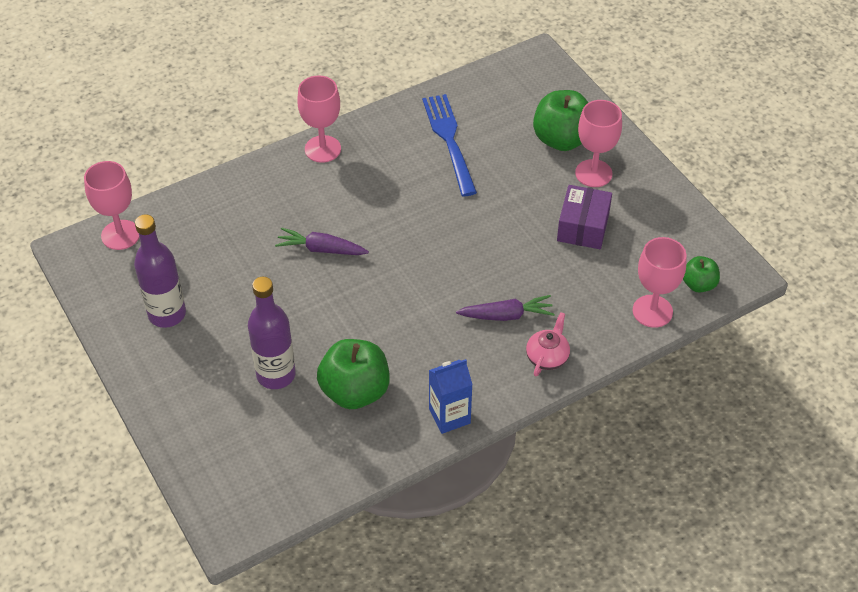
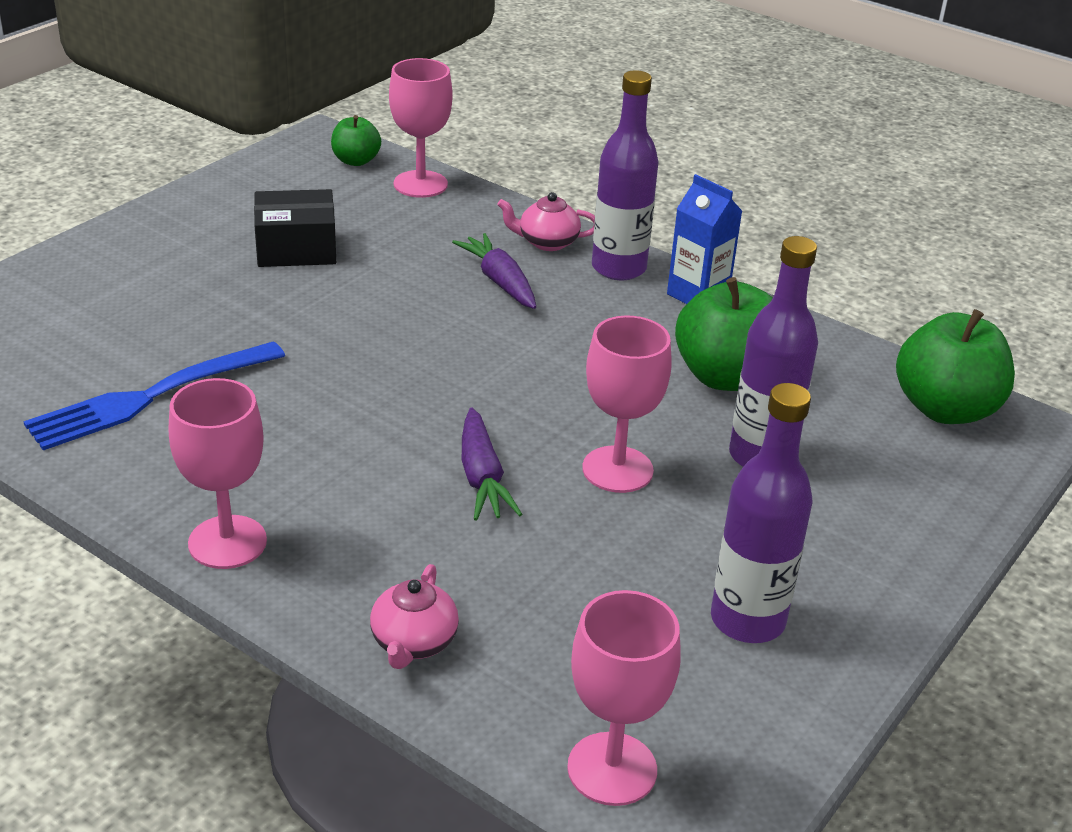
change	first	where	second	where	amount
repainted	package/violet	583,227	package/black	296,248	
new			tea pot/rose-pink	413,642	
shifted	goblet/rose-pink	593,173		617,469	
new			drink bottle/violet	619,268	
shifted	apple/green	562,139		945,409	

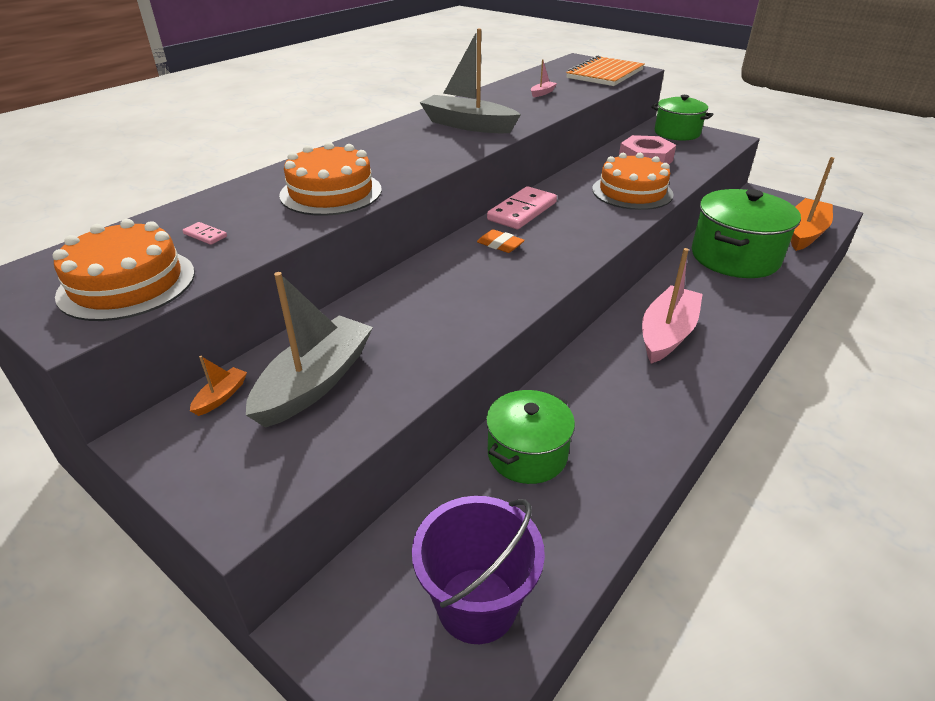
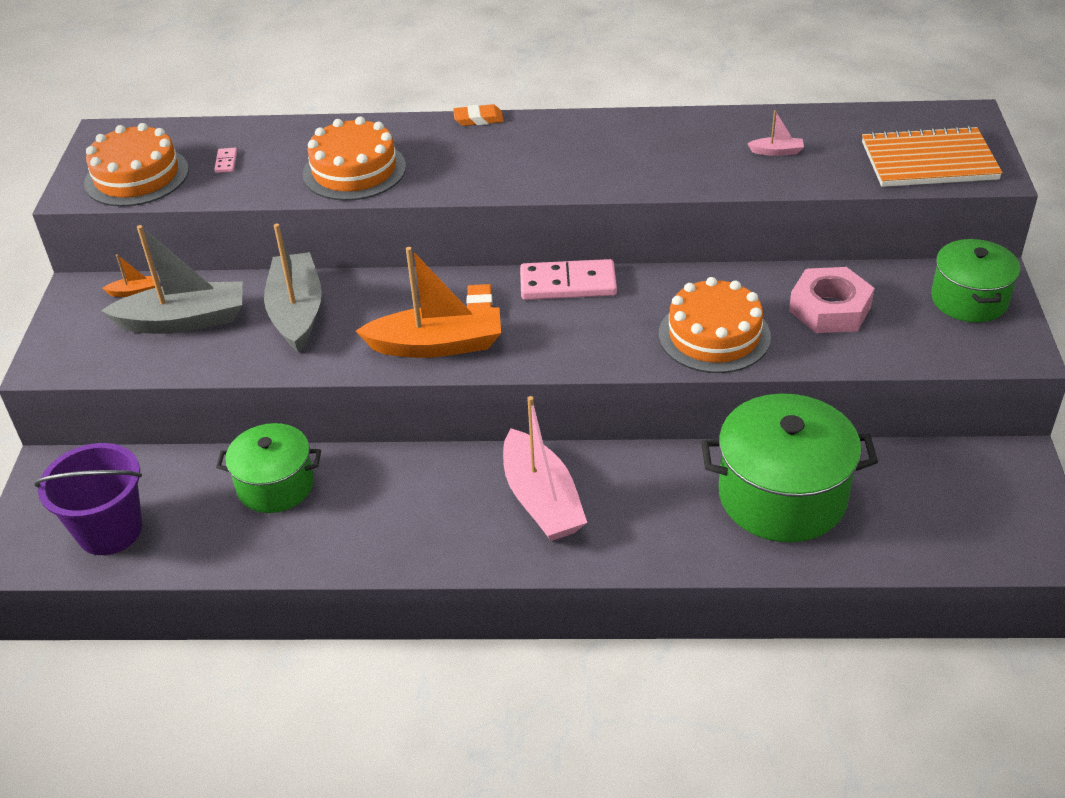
change	first	where	second	where	amount
shifted	toy boat/grey	468,125		297,312	
shifted	toy boat/orange	804,233		436,345	
new			gum eraser/orange	478,119	
rotated	toy boat/rose-pink	667,334		541,500	75 degrees clockwise

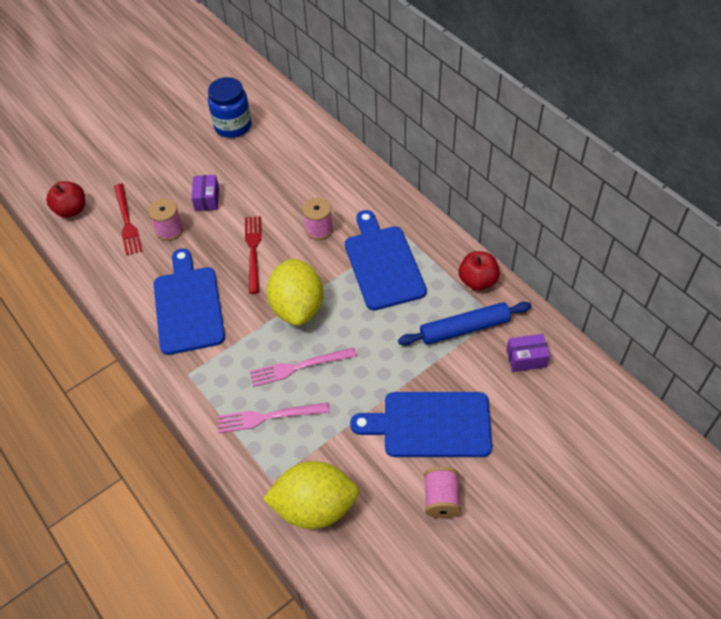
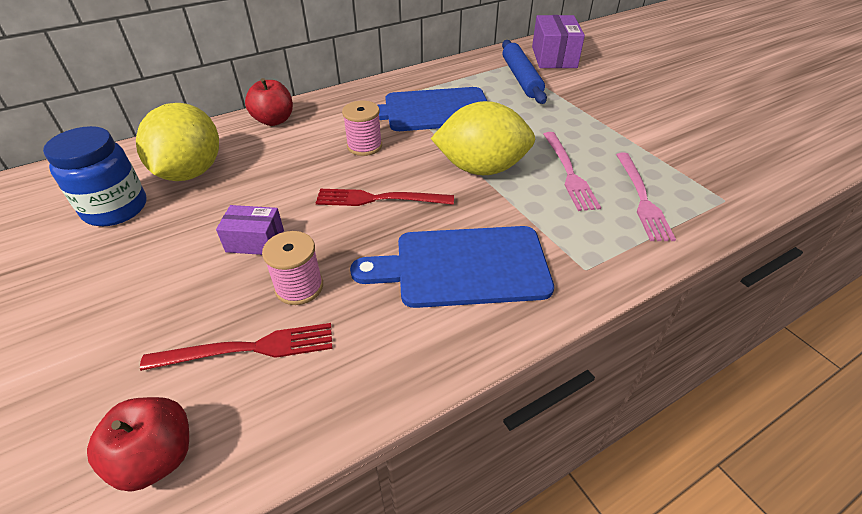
change	first	where	second	where	amount
shifted	citrus fruit/bright yellow	314,507		191,172	
shifted	apple/red	477,281		274,120	
scaled	package/violet	526,358		554,57	x1.66
gone	cutting board/royal blue	430,424			
gone	bobbin/rose-pink	441,499			

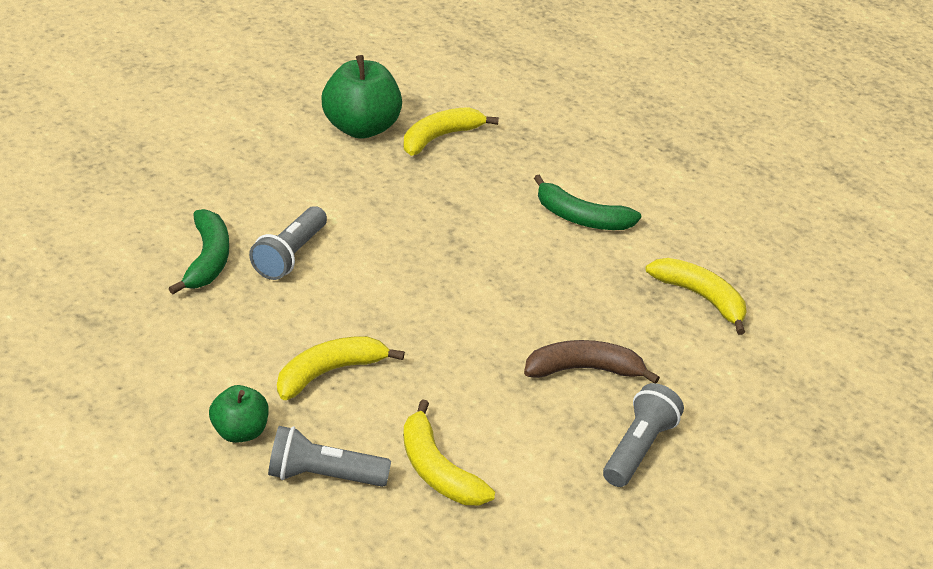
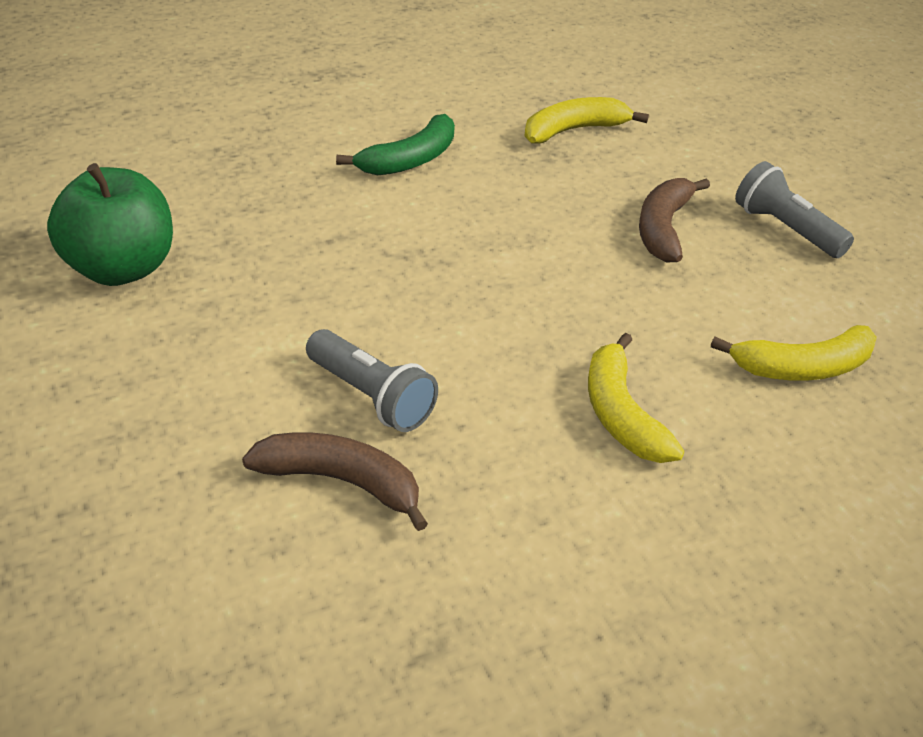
change	first	where	second	where	amount
repainted	banana/green	207,259	banana/russet	341,482	
gone	apple/green	240,431			
gone	flashlight/grey	323,475			
gone	banana/bright yellow	440,137			

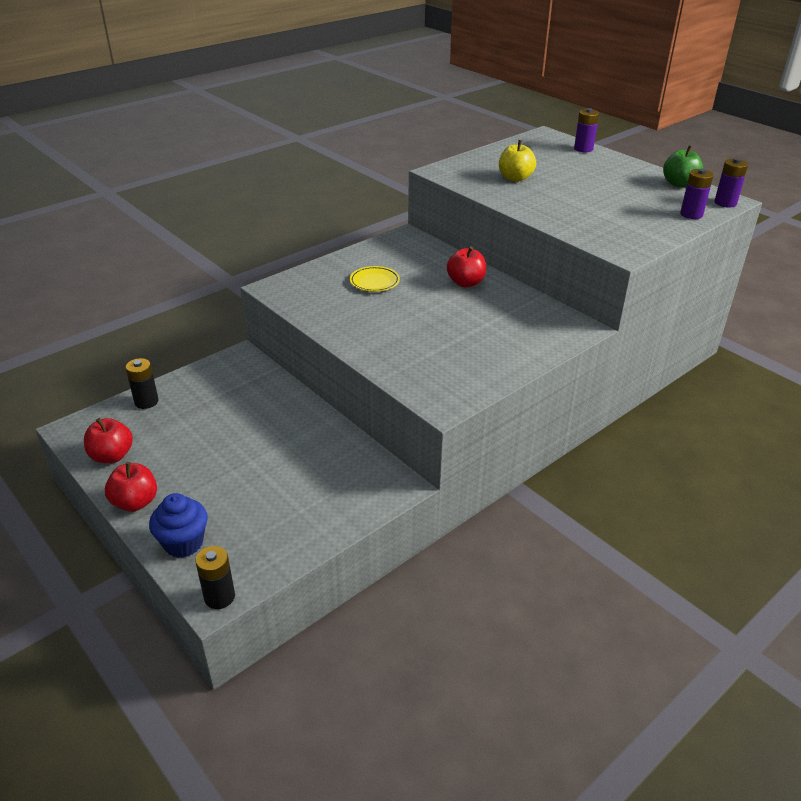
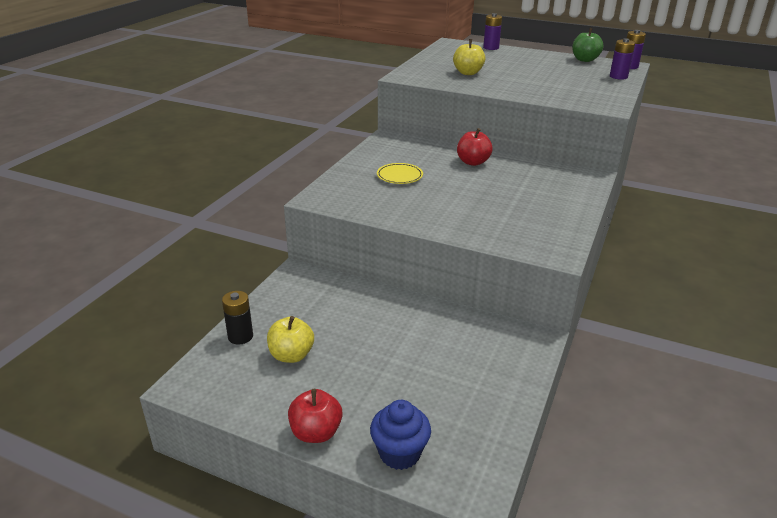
change	first	where	second	where	amount
new			apple/bright yellow	291,355	
gone	apple/red	112,456			
gone	AA battery/black	219,597			

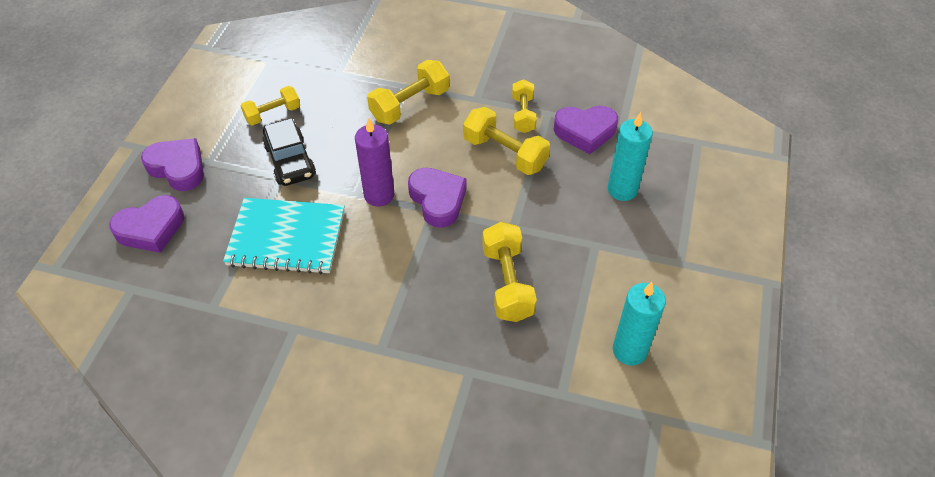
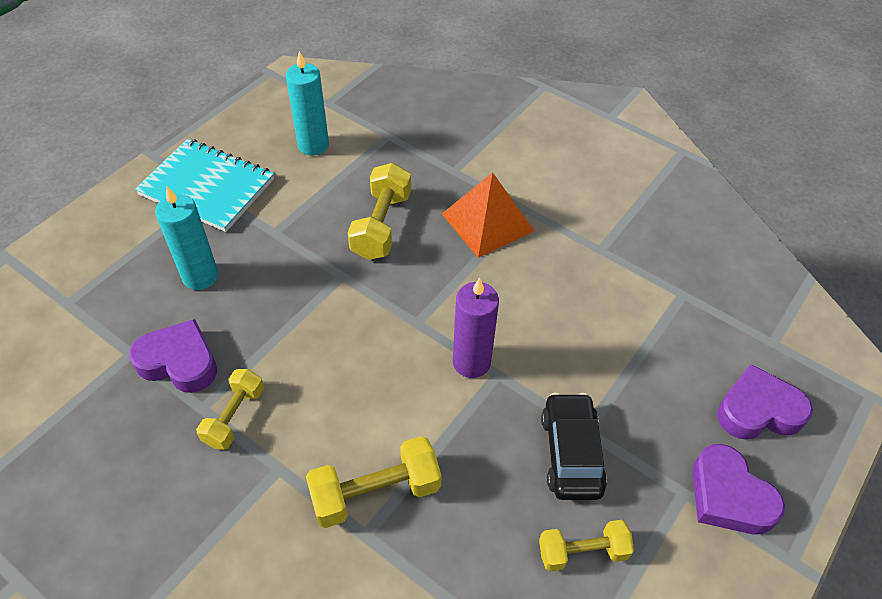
change	first	where	second	where	amount
shifted	notebook/turquoise	286,237		207,187	
new			pyramid/orange	487,222	
gone	love heart/violet	438,200			
gone	dumbbell/bright yellow	505,153			

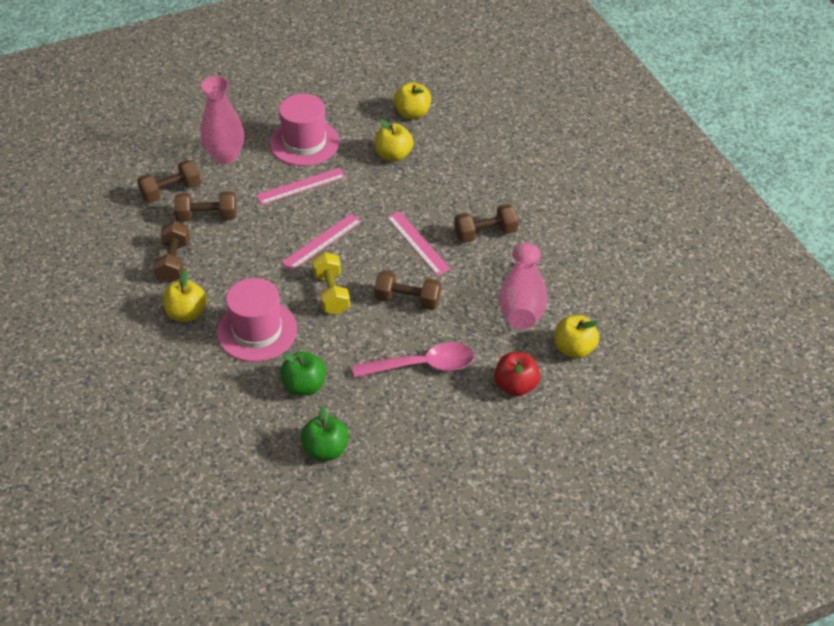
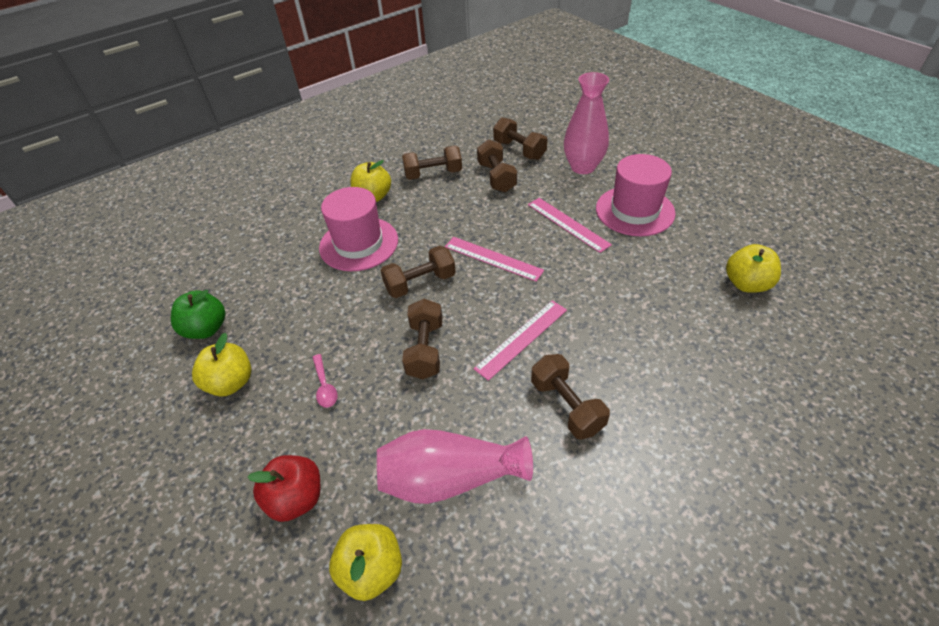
change	first	where	second	where	amount
shifted	apple/bright yellow	393,155		231,383	
scaled	tablespoon/rose-pink	423,365		325,386	x0.47
repainted	dumbbell/bright yellow	331,293	dumbbell/russet	420,283	
gone	apple/green	304,386			

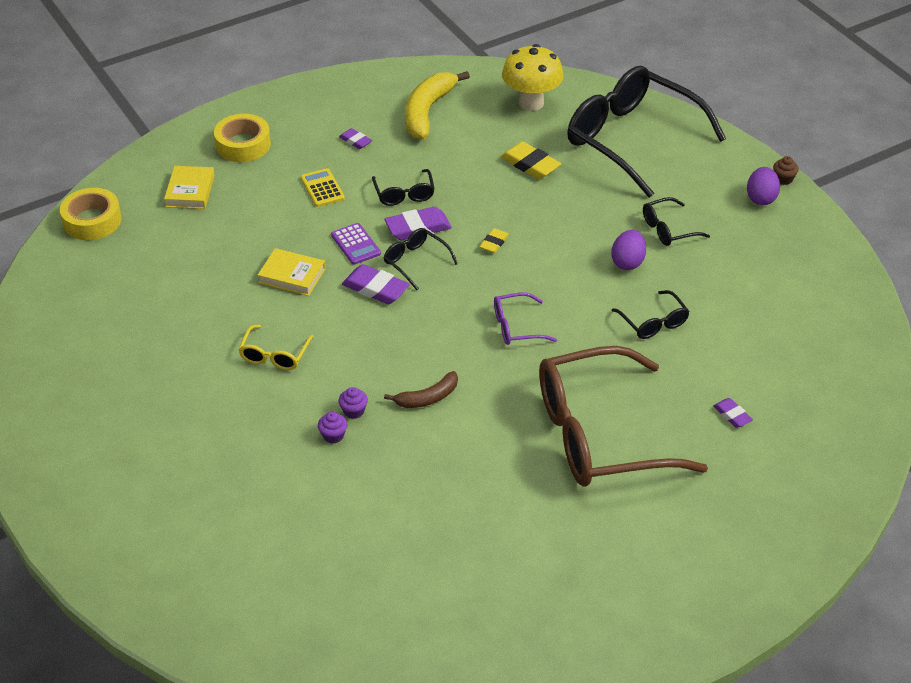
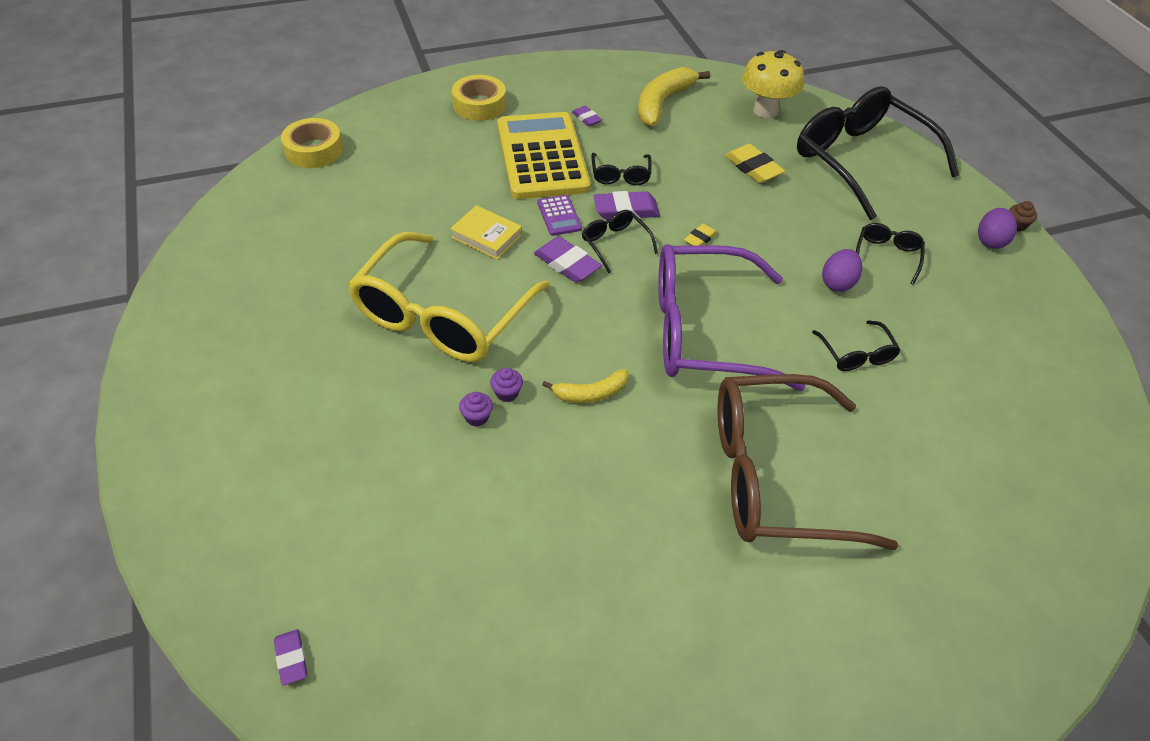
change	first	where	second	where	amount
shifted	gum eraser/violet	732,415		291,658	
scaled	eyeglasses/bright yellow	275,355		443,315	x2.37
scaled	calculator/bright yellow	322,188		542,156	x2.49
repainted	banana/russet	427,398	banana/bright yellow	590,393	
scaled	eyeglasses/violet	517,327		705,331	x2.37
rotated	eyeglasses/black	668,229		886,256	120 degrees clockwise
gone	hardcover/bright yellow	190,191			

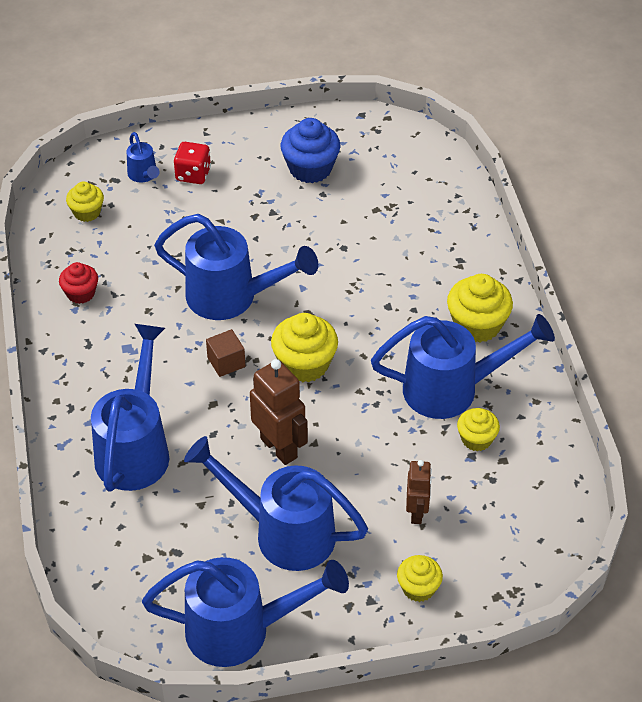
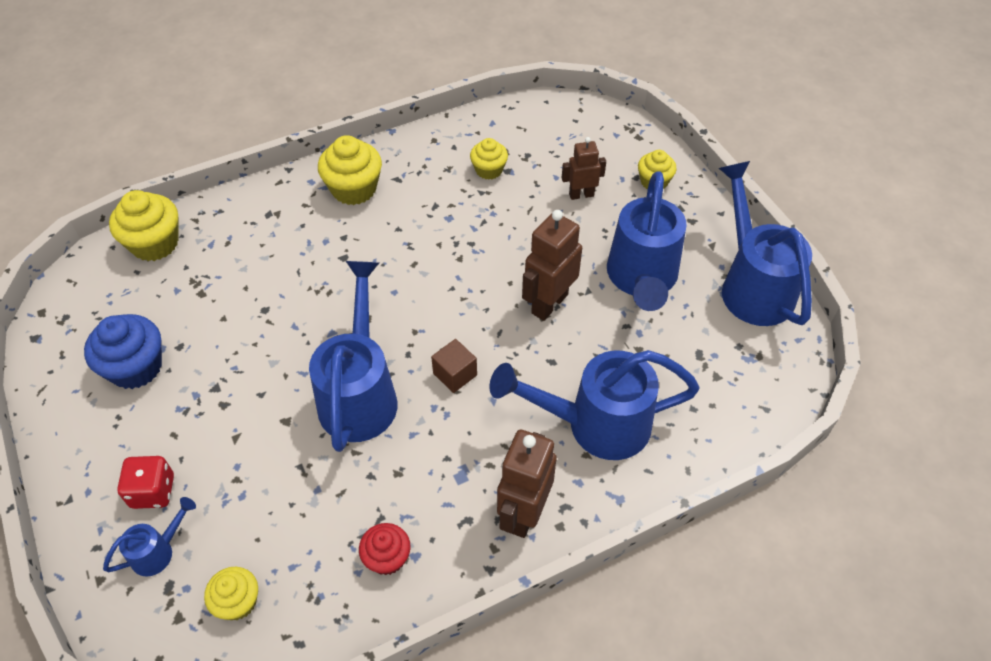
change	first	where	second	where	amount
shifted	cupcake/bright yellow	304,364		155,243	
new			robot figure/russet	523,513	
gone	watering can/royal blue	452,389			

